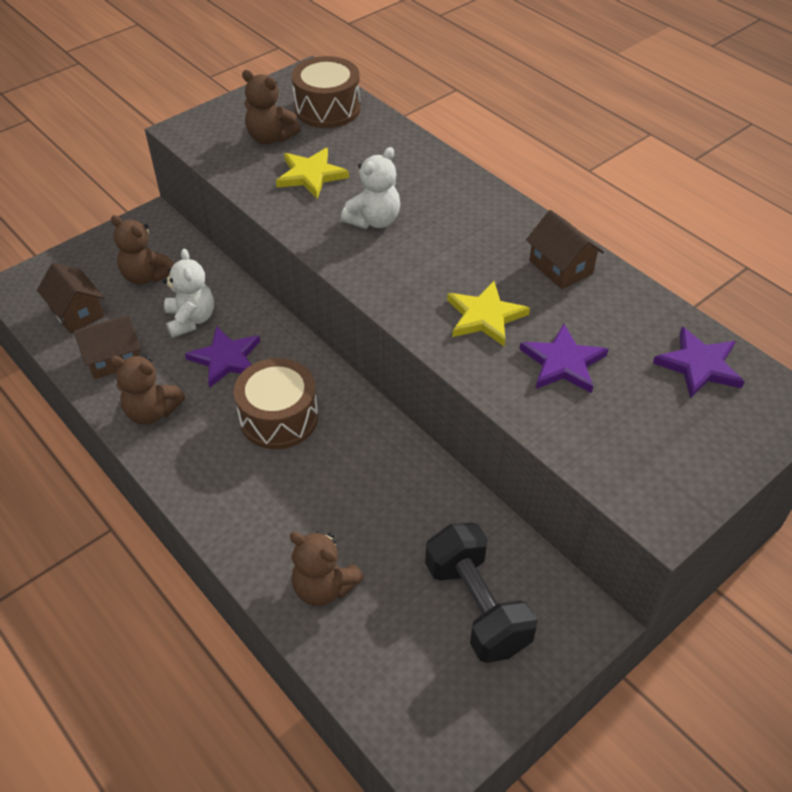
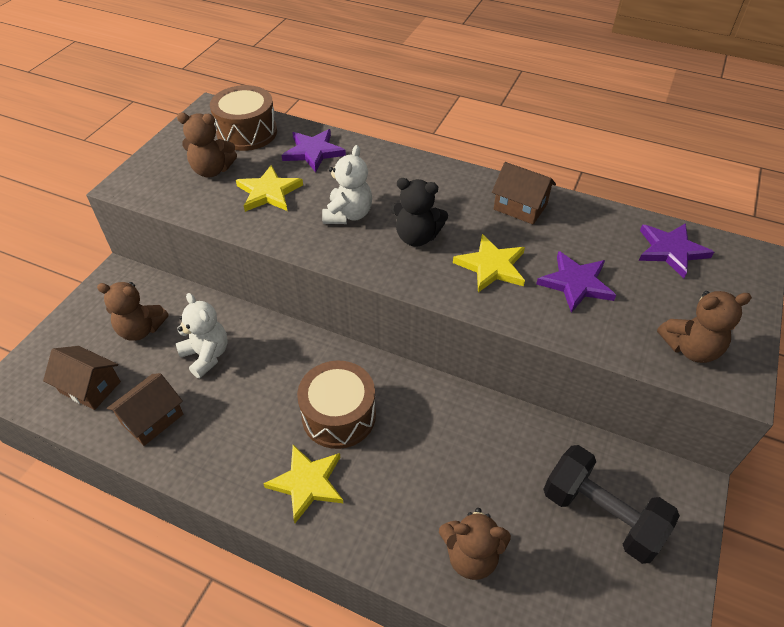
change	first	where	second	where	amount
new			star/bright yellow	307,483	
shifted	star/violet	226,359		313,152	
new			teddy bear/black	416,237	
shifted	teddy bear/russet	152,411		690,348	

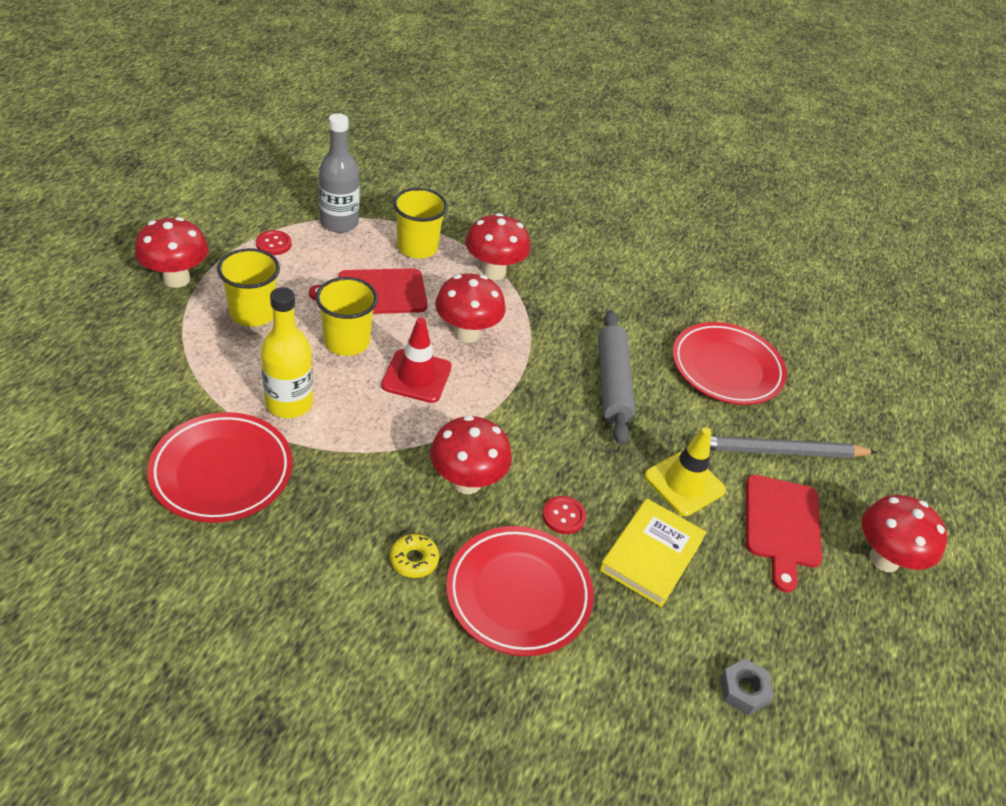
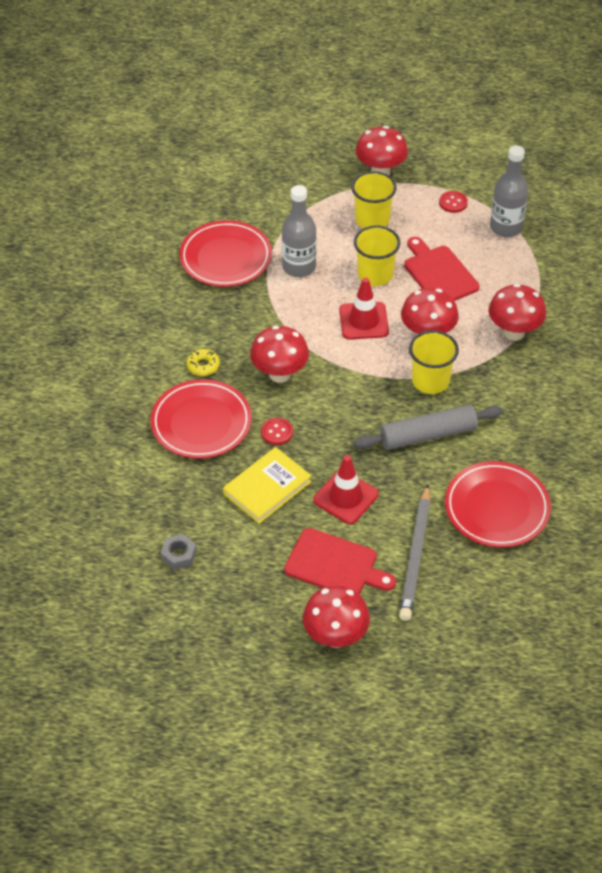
change	first	where	second	where	amount
rotated	hardcover/bright yellow	651,555		267,488	60 degrees counterclockwise
repainted	drink bottle/bright yellow	289,403	drink bottle/grey	299,267	
rotated	cutting board/red	782,526		335,565	150 degrees counterclockwise
repainted	safety cone/bright yellow	684,483	safety cone/red	346,497	
rotated	lead pencil/grey	779,451		415,556	150 degrees counterclockwise
shifted	tumbler/bright yellow	417,247		430,381	

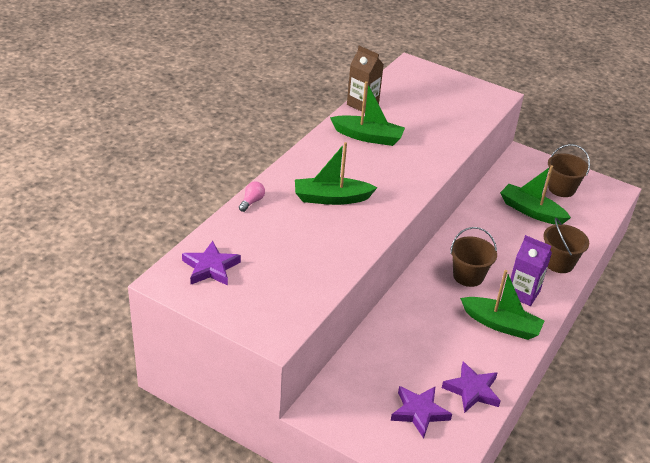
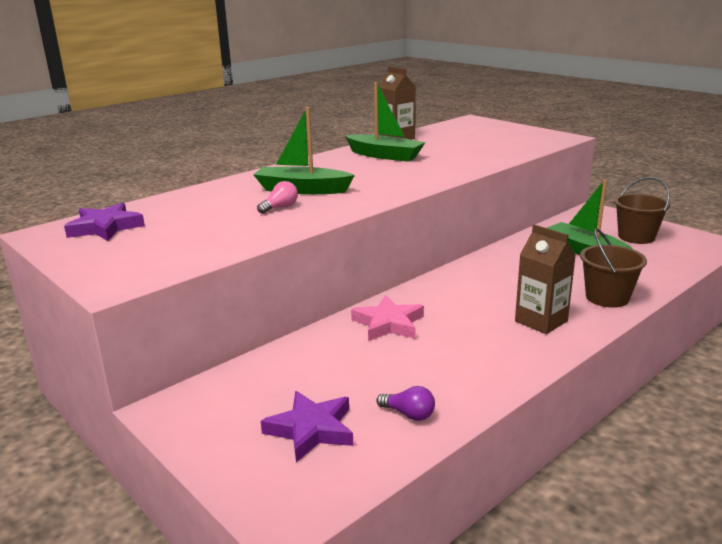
change	first	where	second	where	amount
shifted	light bulb/rose-pink	252,201		280,207	
new			star/rose-pink	388,323	
swapped	star/violet	472,390	light bulb/violet	409,414	
repainted	milk carton/violet	523,293	milk carton/russet	541,321	
gone	pail/russet	468,276			
gone	toy boat/green	501,324			

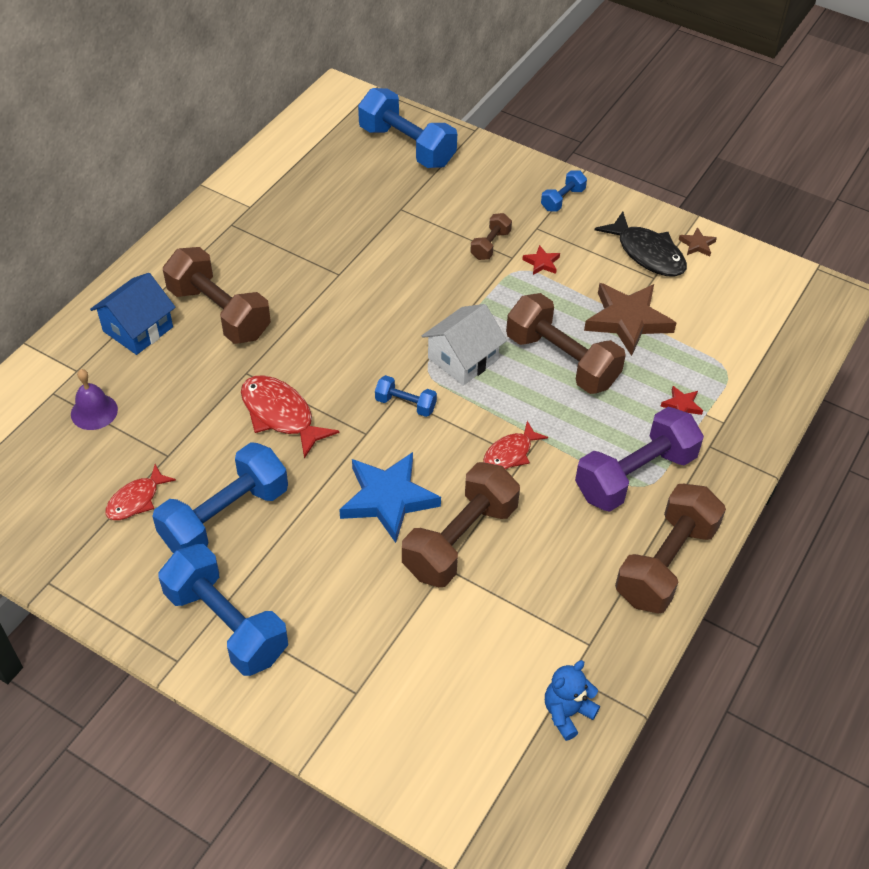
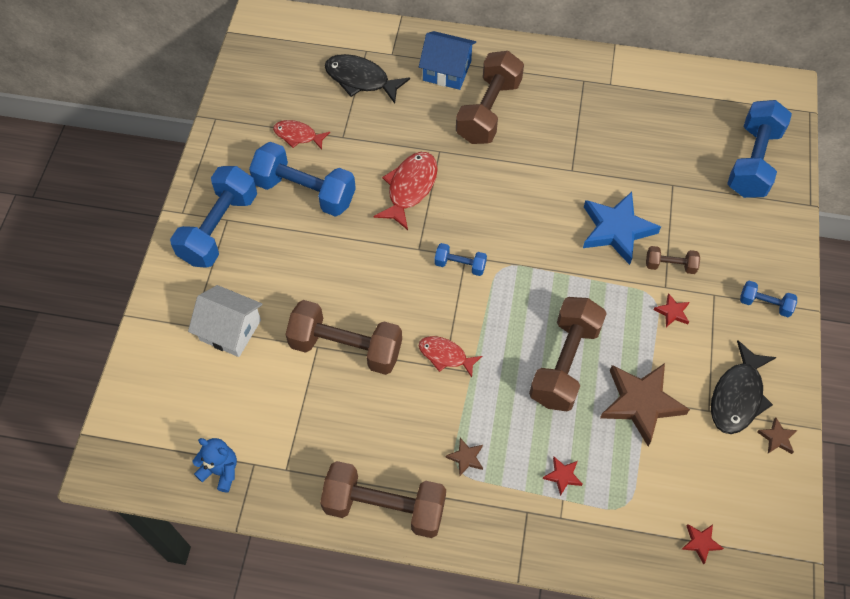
change	first	where	second	where	amount
shifted	toy house/pure white	463,359		230,330	
swapped	hand bell/violet	94,411	toy fish/black	361,80	
rotated	dumbbell/royal blue	405,404		460,265	75 degrees counterclockwise
swapped	dumbbell/violet	635,475	star/russet	466,458	
shifted	star/royal blue	388,499		616,230	
new			star/red	700,543	

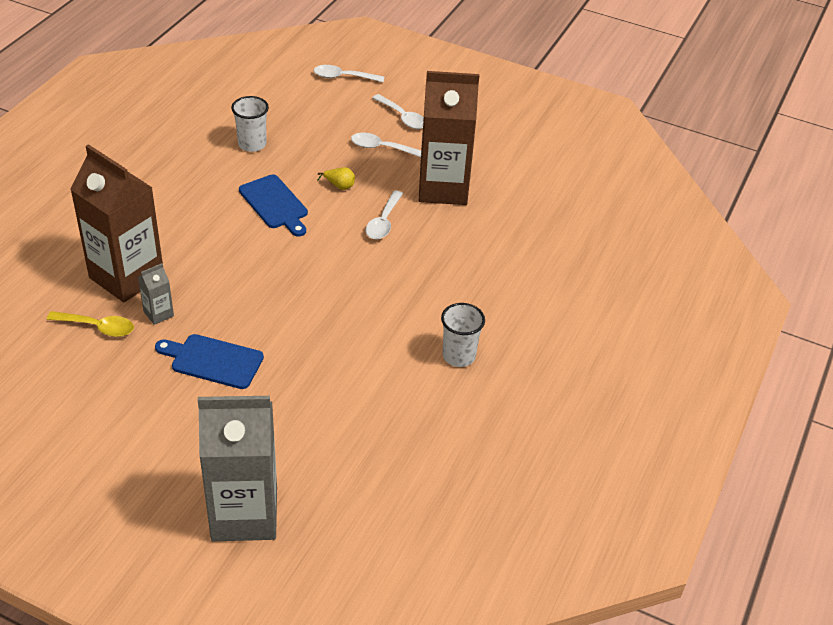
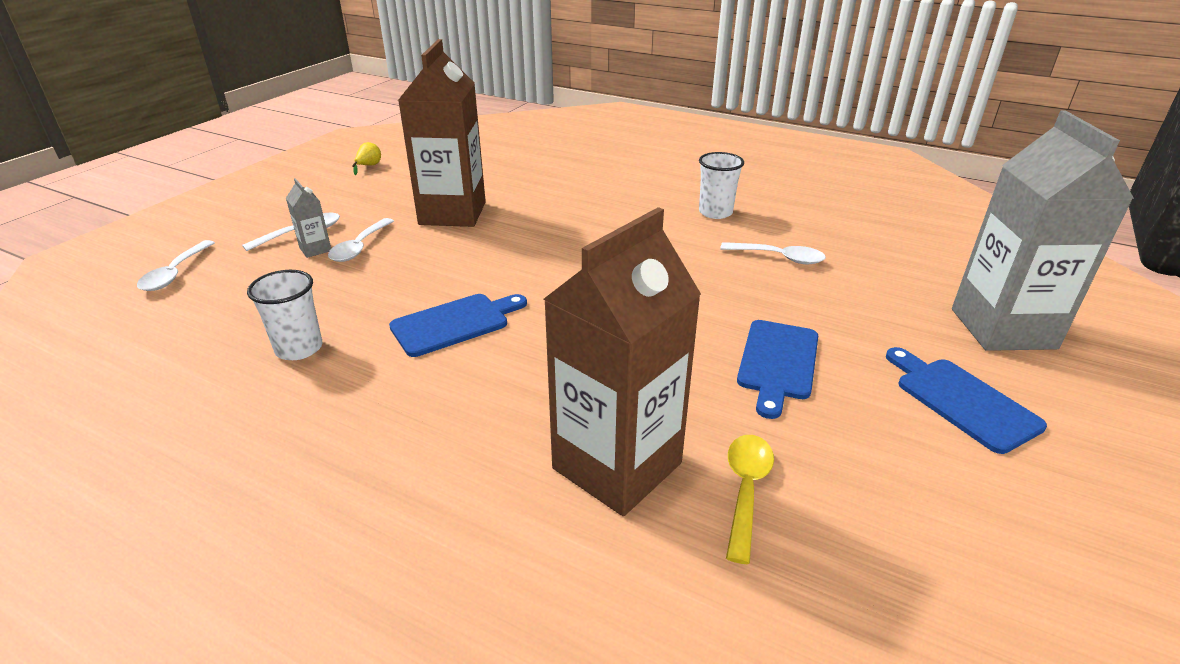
change	first	where	second	where	amount
shifted	milk carton/grey	158,314		315,249	
shifted	pear fruit/bright yellow	339,186		369,166	
shifted	tablespoon/pure white	383,222		779,258	
new			cutting board/royal blue	962,400	

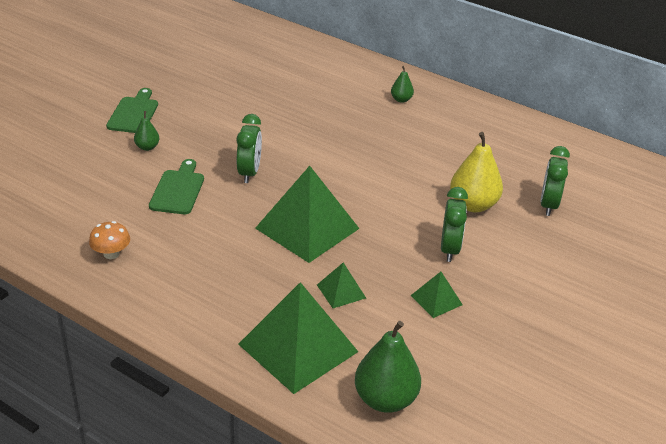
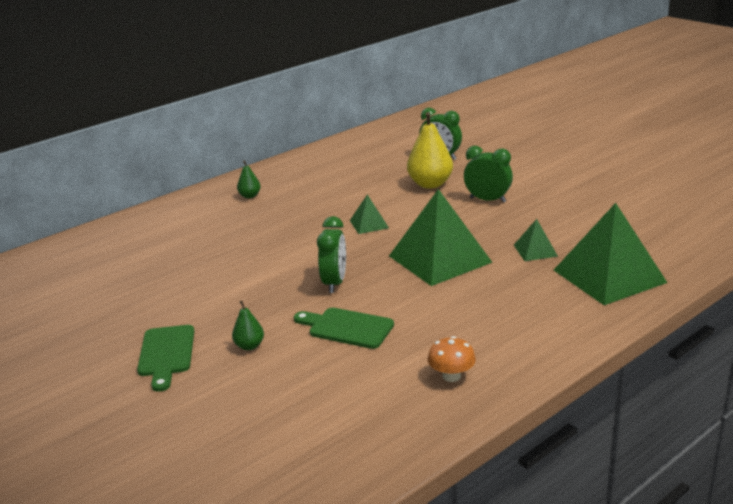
change	first	where	second	where	amount
rotated	cutting board/green	134,113		166,354	120 degrees counterclockwise
rotated	clock/green	249,173		334,283	75 degrees clockwise
shifted	pyramid/green	436,300		369,224	
gone	pear fruit/green	385,399			

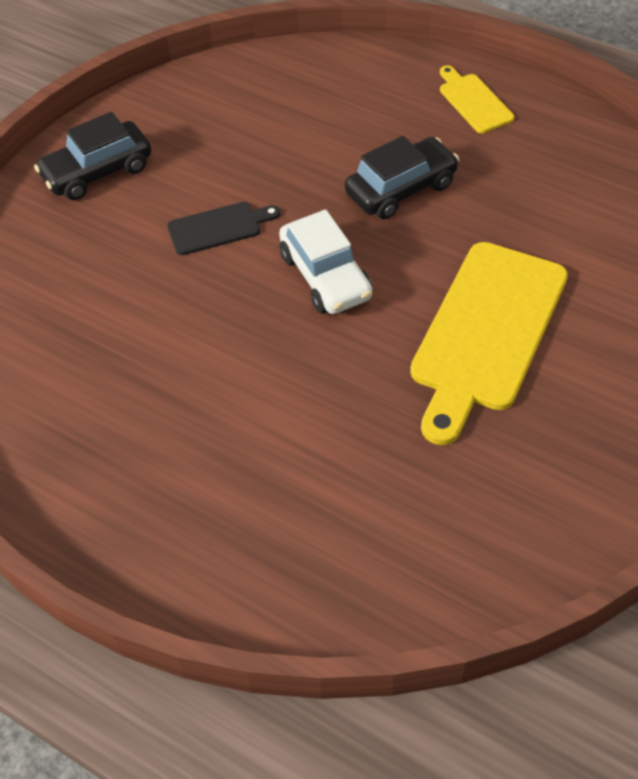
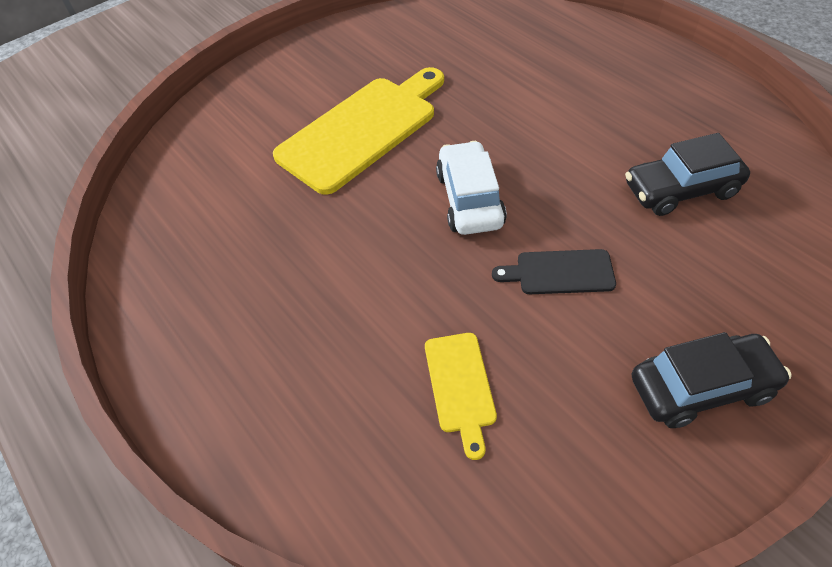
change	first	where	second	where	amount
shifted	cutting board/bright yellow	473,101		460,386	
shifted	toy car/black	401,189		681,190	

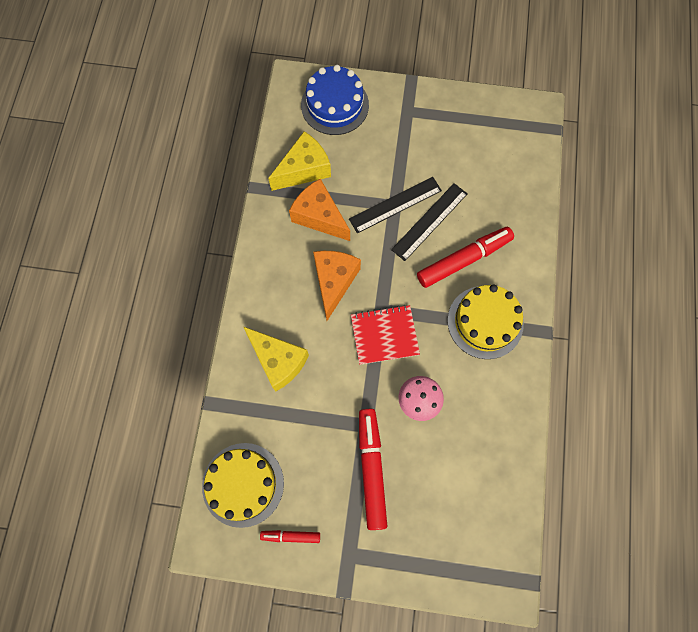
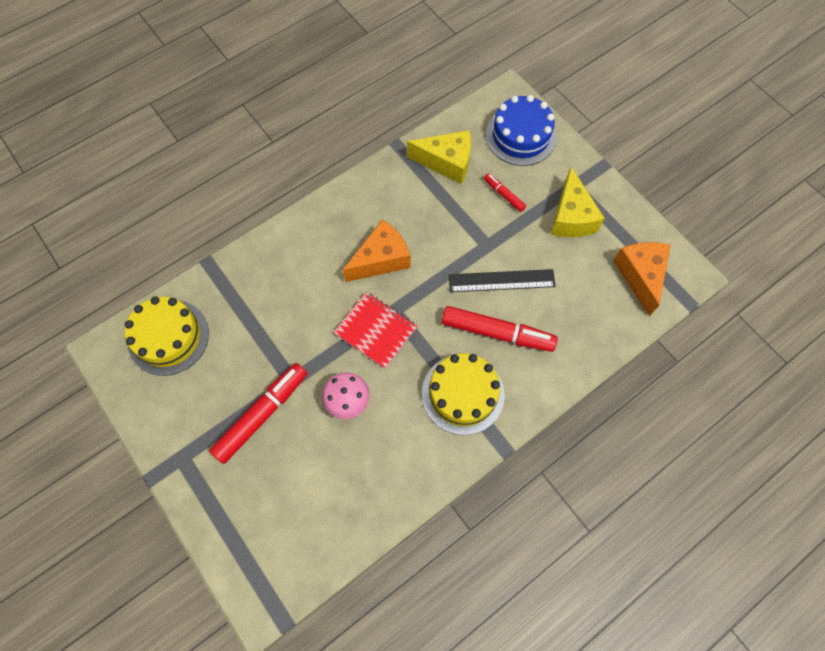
change	first	where	second	where	amount
shifted	marker/red	290,536		503,195	
shifted	piece of cheese/bright yellow	278,361		571,217	
shifted	piece of cheese/orange	319,216		640,276	
gone	ruler/black	395,205			

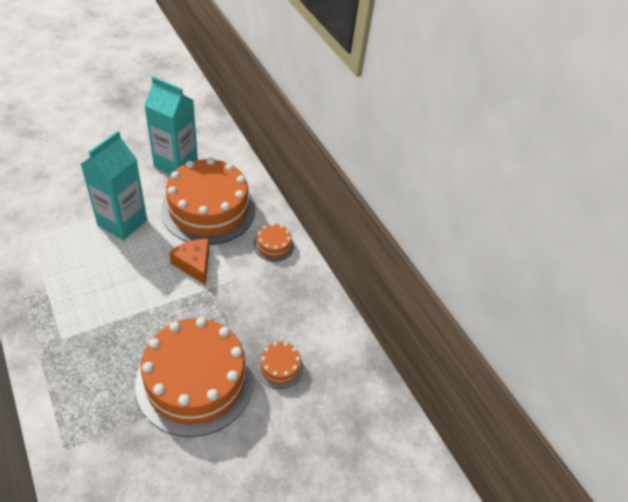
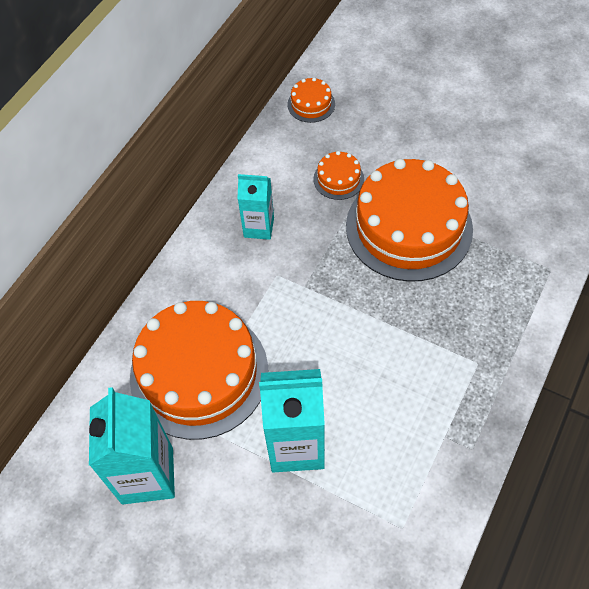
change	first	where	second	where	amount
new			milk carton/turquoise	259,227	
shifted	gateau/orange	273,245		311,104	
gone	piece of cheese/orange	194,264			

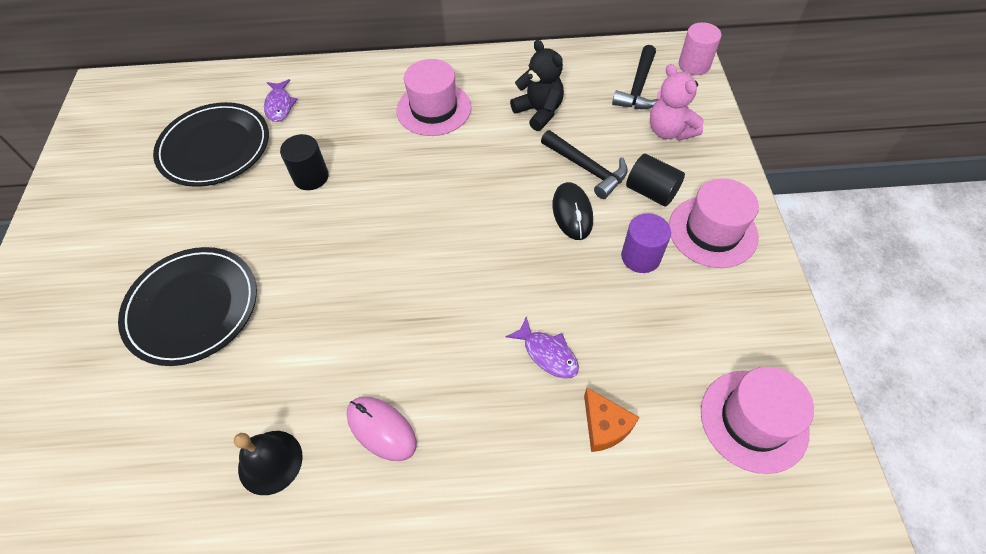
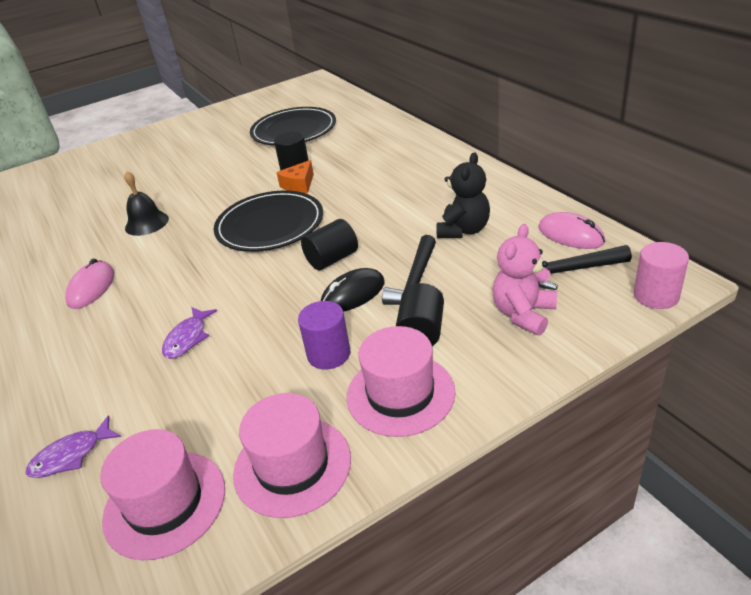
change	first	where	second	where	amount
shifted	toy fish/violet	279,105		71,455	
shifted	hand bell/black	270,462		147,223	
shifted	flat dish/black	192,307		270,225	
shifted	top hat/rose-pink	434,109		292,465	
shifted	piece of cheese/orange	604,426		299,185	
new			cylinder/black	332,259	
new			computer mouse/rose-pink	570,235	

